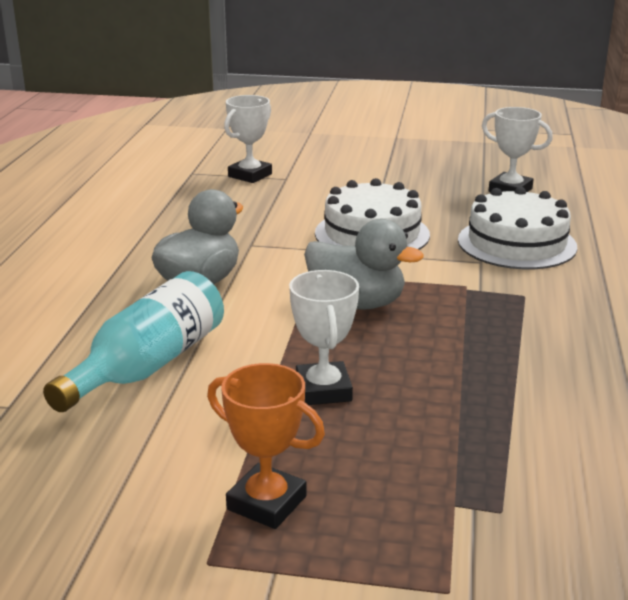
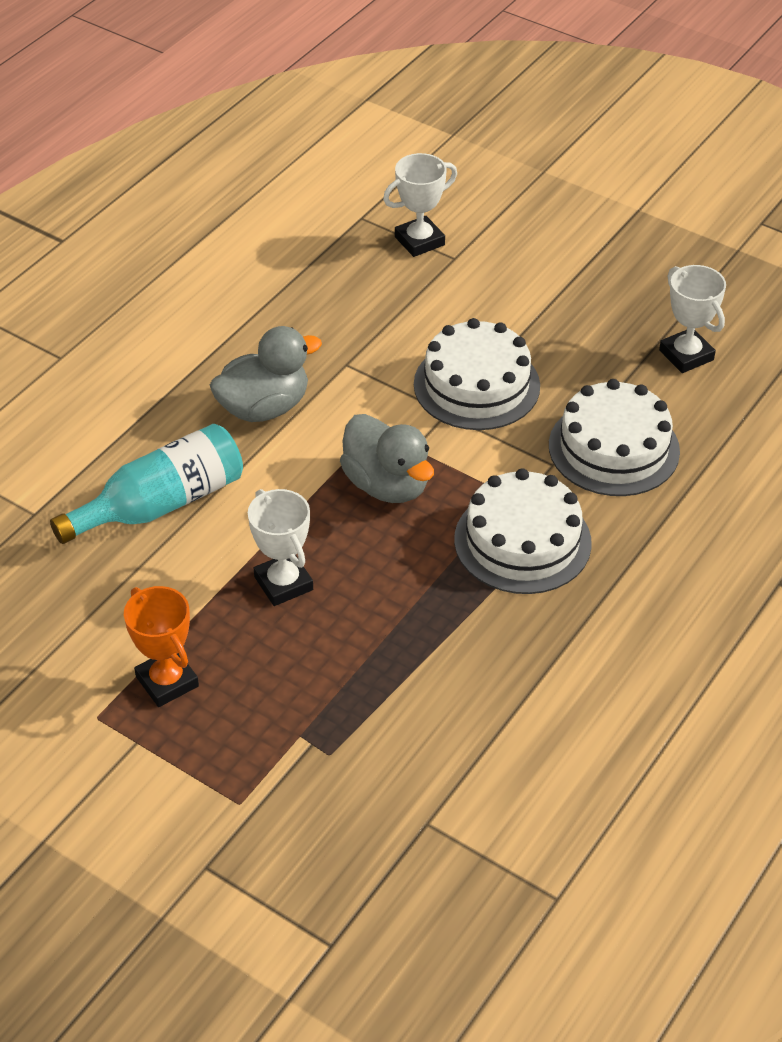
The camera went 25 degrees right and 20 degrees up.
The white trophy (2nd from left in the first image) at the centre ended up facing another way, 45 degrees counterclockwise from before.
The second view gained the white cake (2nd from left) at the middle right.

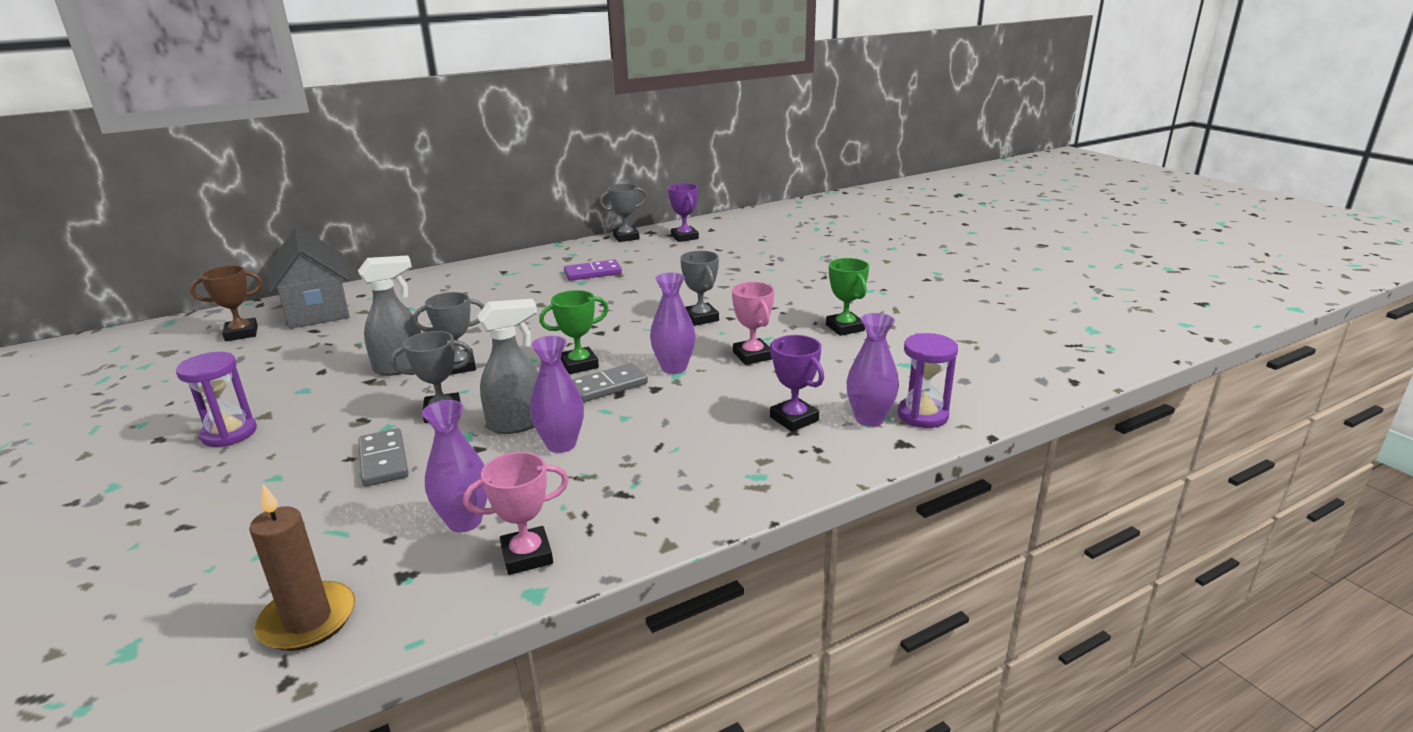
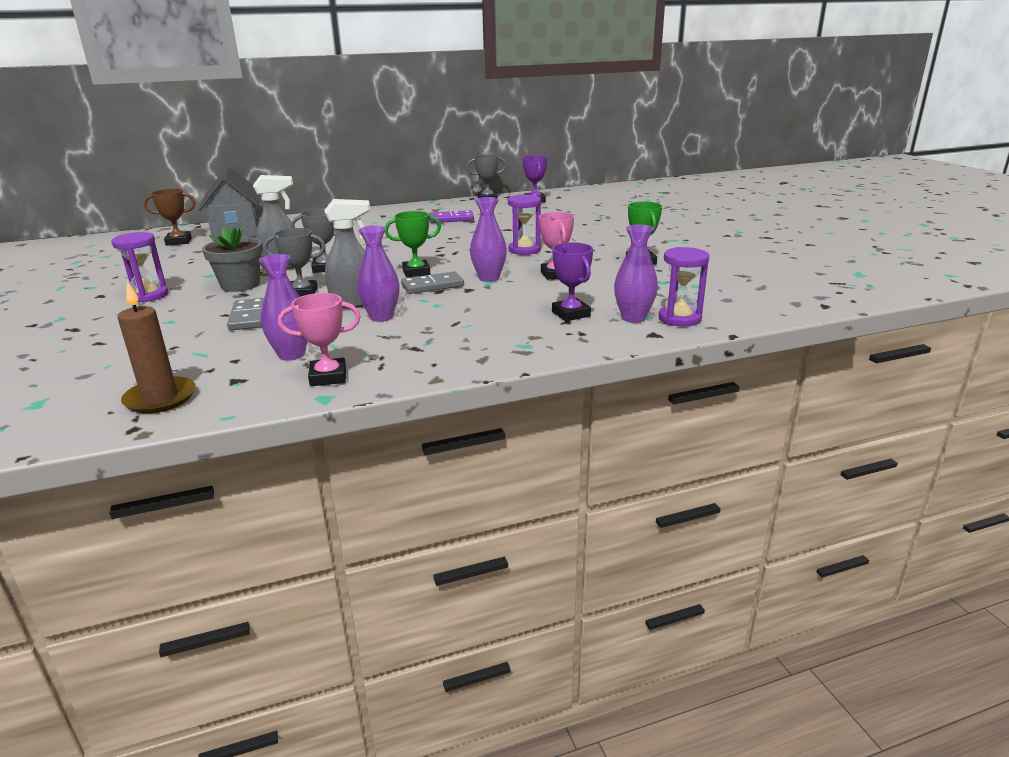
The camera went 10 degrees right and 0 degrees up.
The second view gained the grey flower pot at the middle left.
Where the grey trophy (4th from left) stood at the centre, the purple hourglass (2nd from left) came to stand at the top centre.

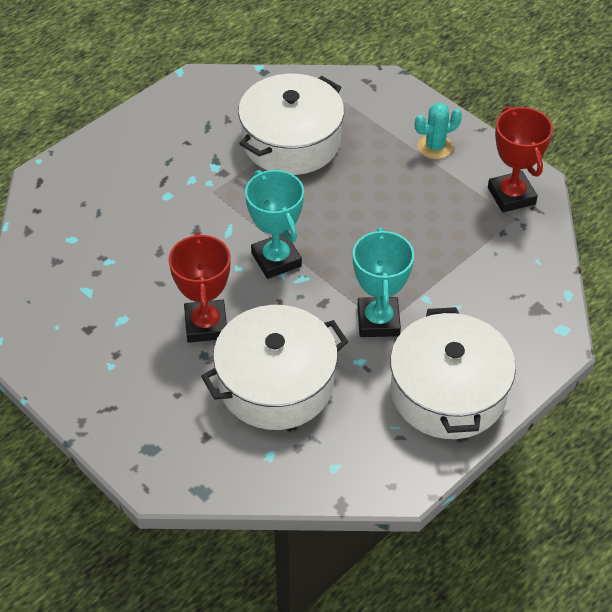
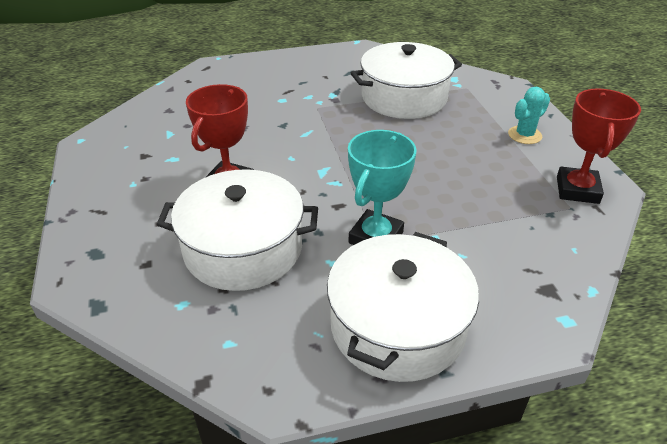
The camera went 30 degrees right and 10 degrees down.
The turquoise cactus at the top right ended up facing another way, 45 degrees counterclockwise from before.
The second view lost the turquoise trophy (1st from left) at the centre.

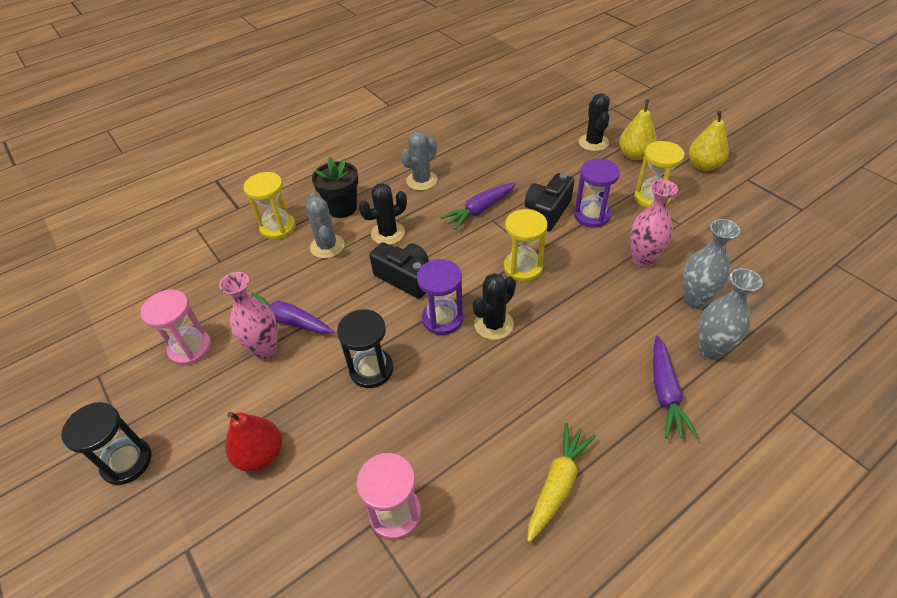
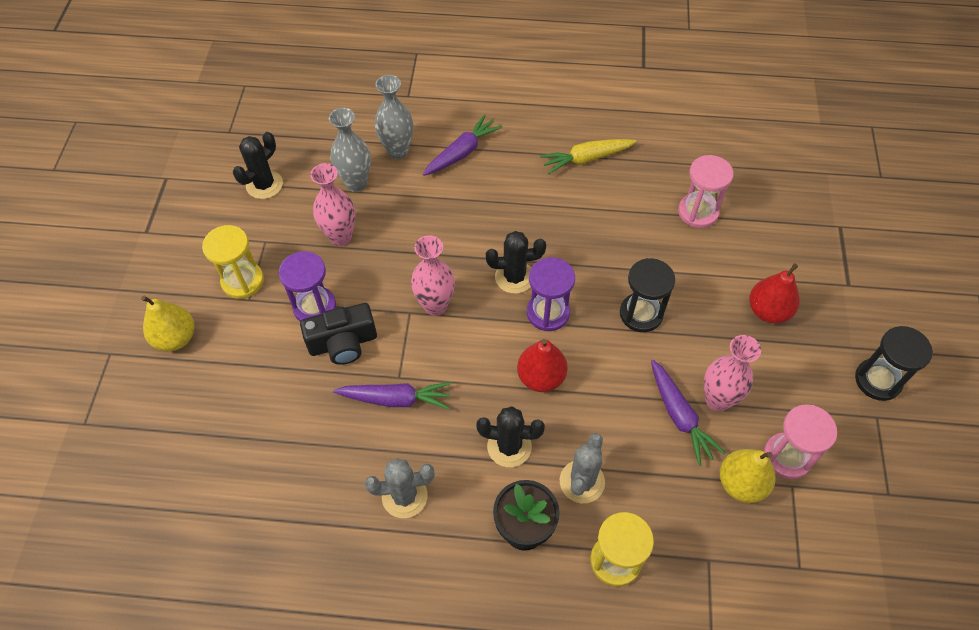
The camera went 140 degrees left and 10 degrees up.
The black cactus (3rd from left in the first image) ended up elsewhere, having gone from the top centre to the top left.
Where the yellow hourglass (2nd from left) stood at the centre, the pink vase (2nd from left) came to stand at the centre.
Where the black camera (1st from left) stood at the centre, the red pear (1st from left) came to stand at the centre.
The yellow pear (2nd from left) ended up elsewhere, having gone from the top right to the bottom right.

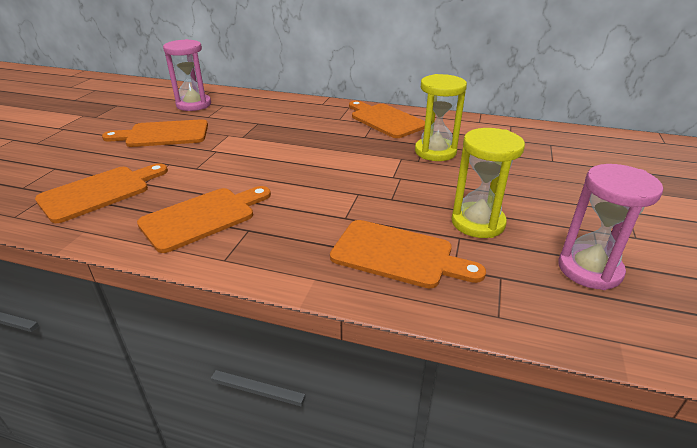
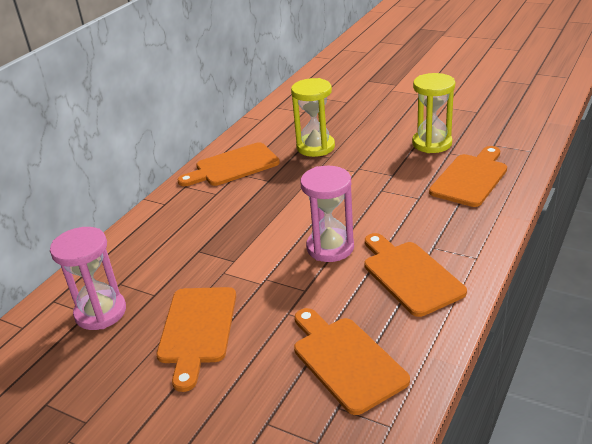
The camera went 75 degrees left and 0 degrees up.
The pink hourglass (2nd from left) ended up elsewhere, having gone from the middle right to the centre.

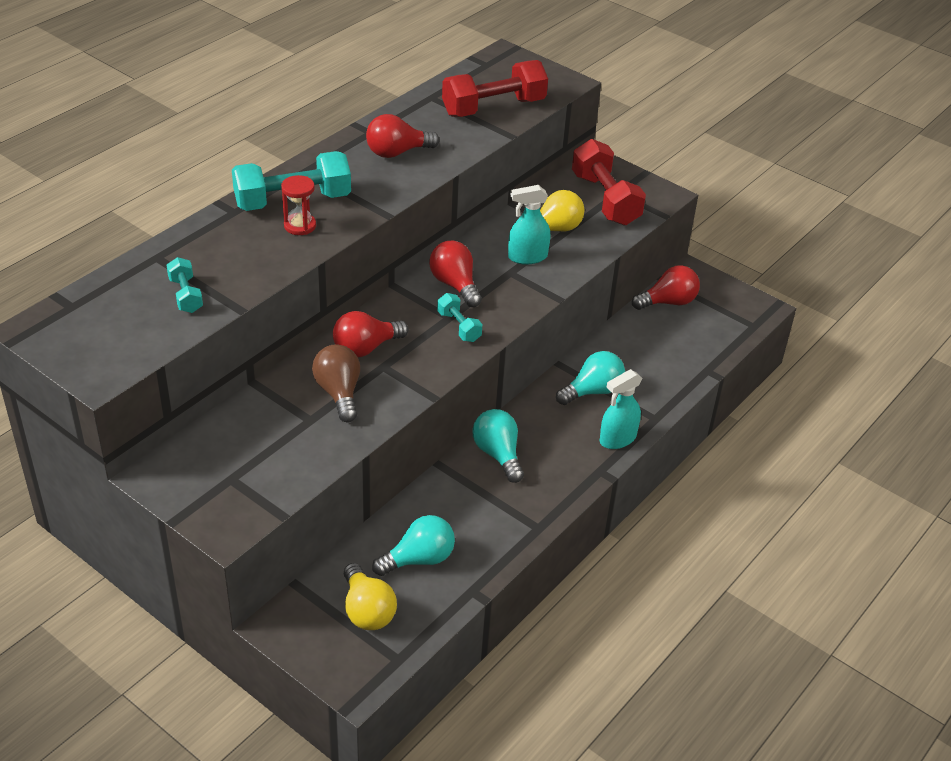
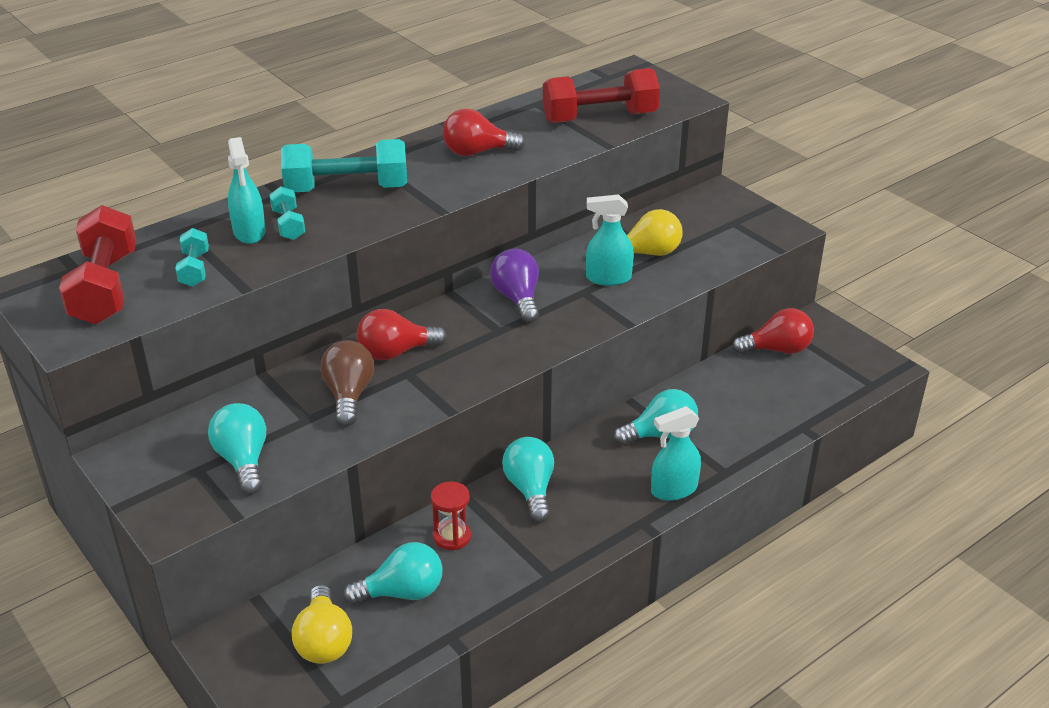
The camera went 15 degrees right and 5 degrees down.
The red dumbbell (2nd from left in the first image) ended up elsewhere, having gone from the top centre to the middle left.
The second view gained the turquoise light bulb (1st from left) at the middle left.
The second view gained the turquoise spray bottle (1st from left) at the top left.
The turquoise dumbbell (3rd from left in the first image) ended up elsewhere, having gone from the centre to the top left.
The red hourglass ended up elsewhere, having gone from the top left to the bottom centre.
What was the red light bulb (3rd from left) at the centre turned into the purple light bulb at the centre.

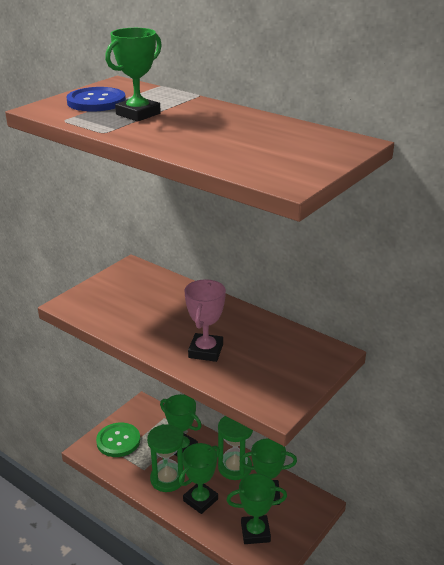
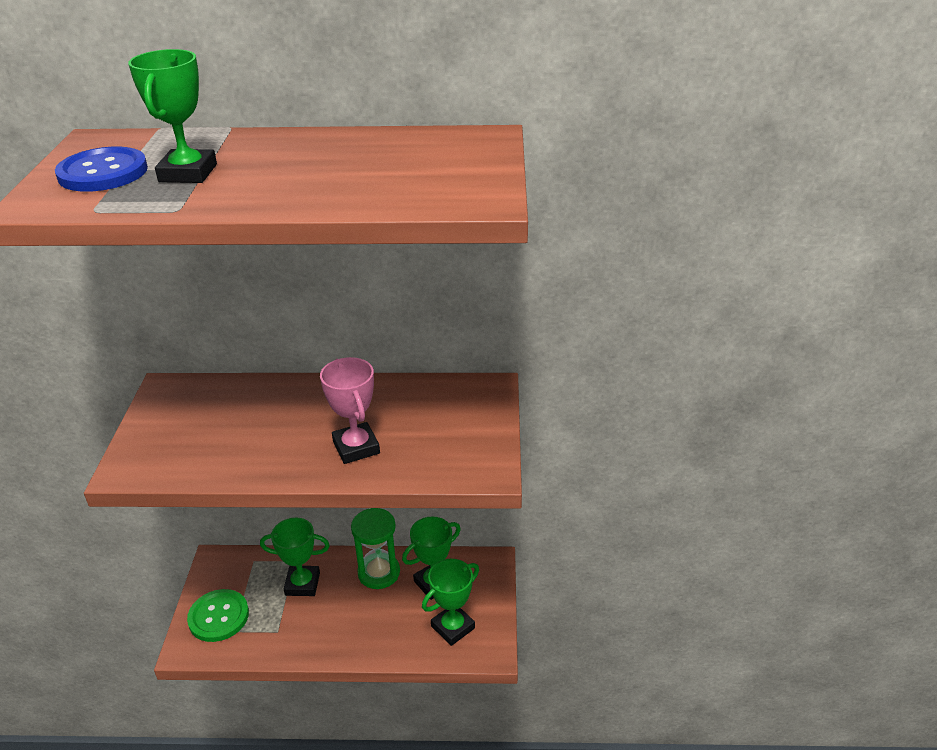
The camera went 35 degrees left and 5 degrees up.
The second view lost the green hourglass (1st from left) at the bottom centre.
The second view lost the green trophy (3rd from left) at the bottom centre.

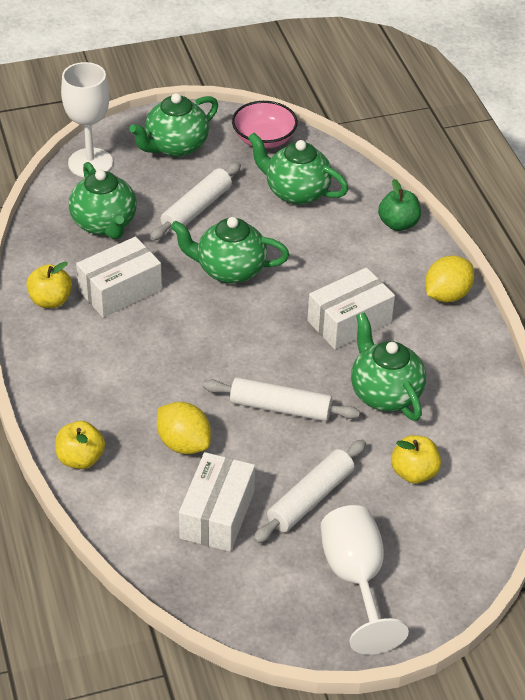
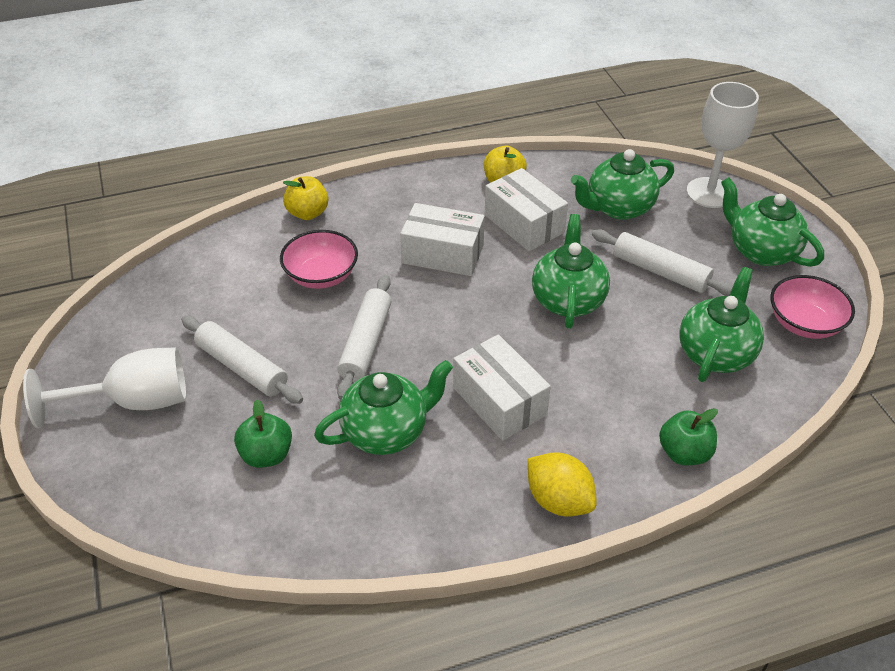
The camera went 90 degrees right and 0 degrees up.
What was the yellow apple (3rd from left) at the middle right turned into the green apple (1st from left) at the middle left.
Where the yellow lemon (1st from left) stood at the centre, the pink bowl (1st from left) came to stand at the centre.
The white box (2nd from left in the first image) ended up elsewhere, having gone from the bottom centre to the centre.

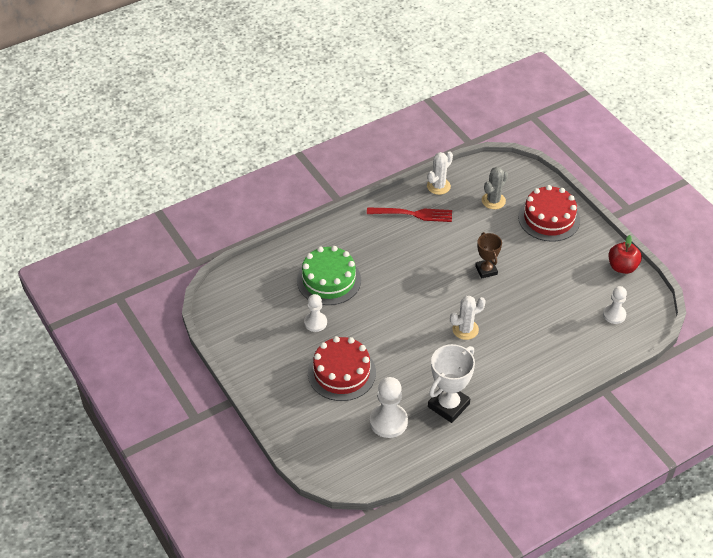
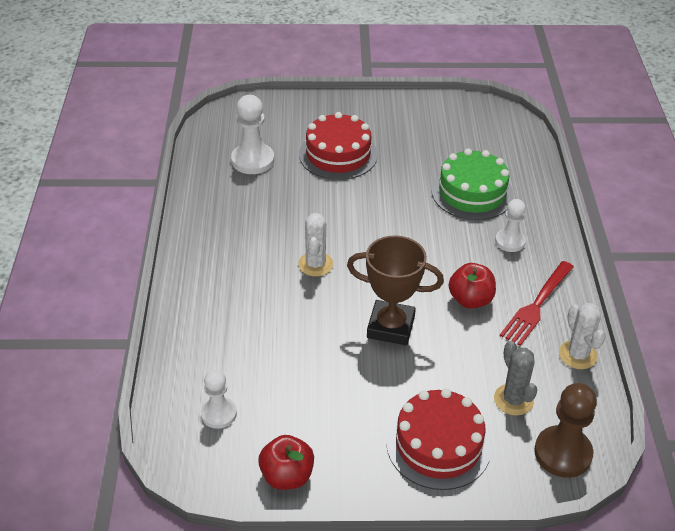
The camera went 120 degrees right and 5 degrees down.
The size of the brown trophy at the middle right changed by a factor of 1.60.
The second view gained the red apple (2nd from left) at the middle right.
The white pawn (1st from left in the first image) ended up elsewhere, having gone from the centre to the middle right.
The second view gained the brown pawn at the bottom right.
The second view lost the white trophy at the bottom centre.

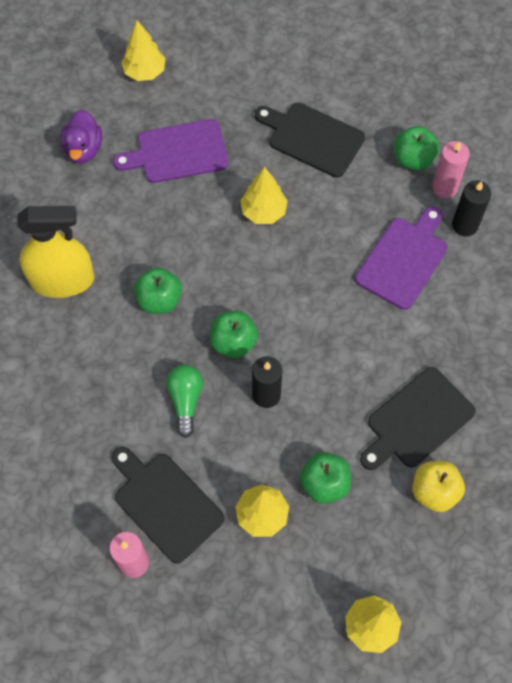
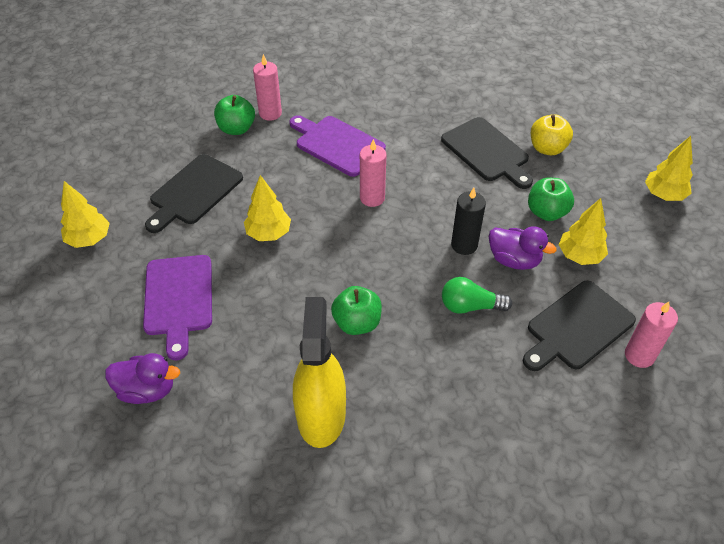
The camera went 85 degrees left and 15 degrees down.
The yellow tree (1st from left) ended up elsewhere, having gone from the top left to the middle left.
The second view gained the pink candle (2nd from left) at the top centre.
The second view gained the purple duck (2nd from left) at the middle right.
The second view lost the green apple (2nd from left) at the centre.
The second view lost the black candle (2nd from left) at the top right.

